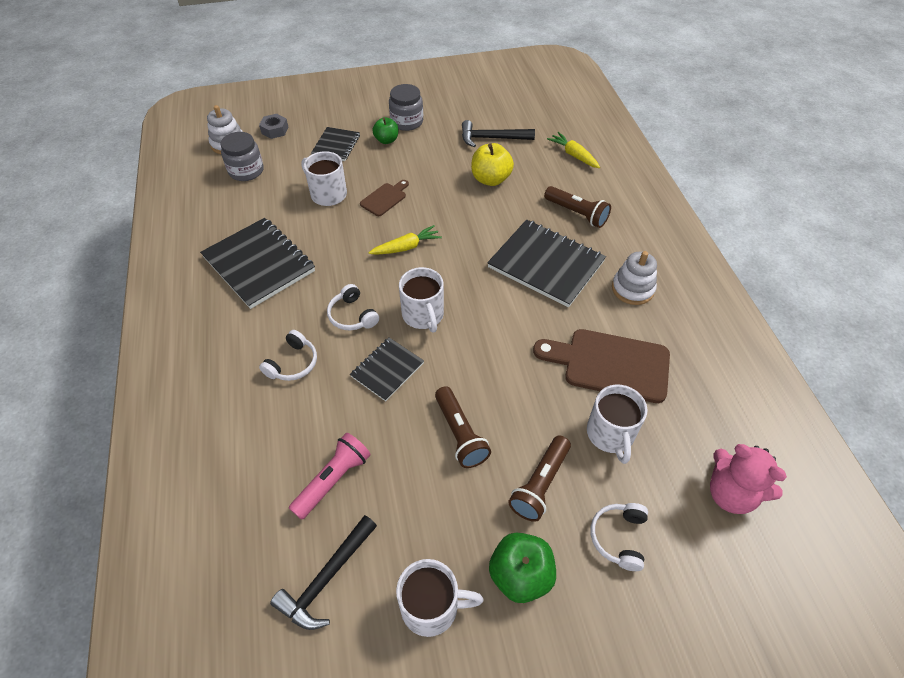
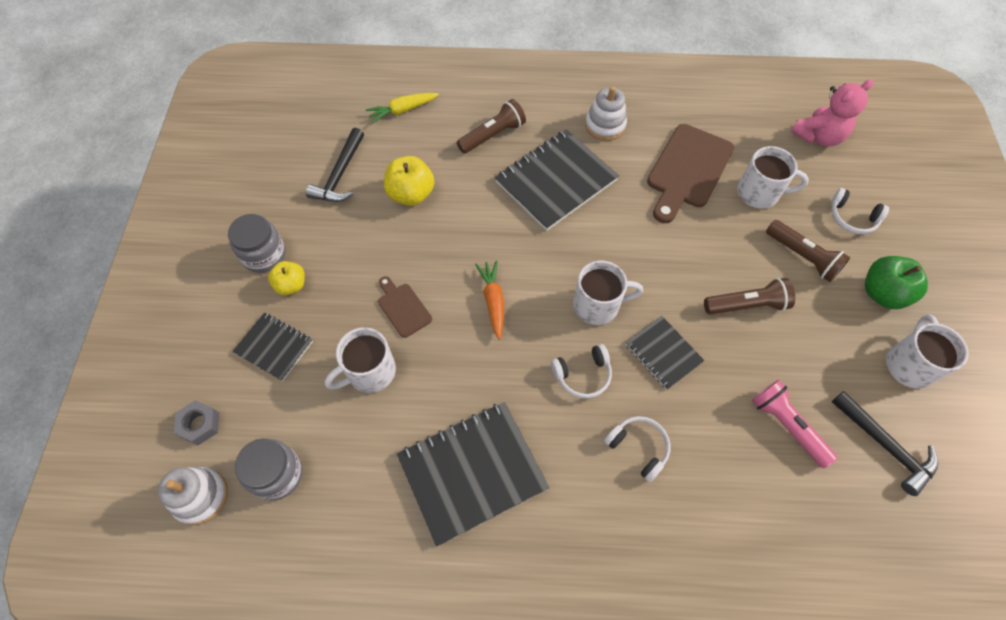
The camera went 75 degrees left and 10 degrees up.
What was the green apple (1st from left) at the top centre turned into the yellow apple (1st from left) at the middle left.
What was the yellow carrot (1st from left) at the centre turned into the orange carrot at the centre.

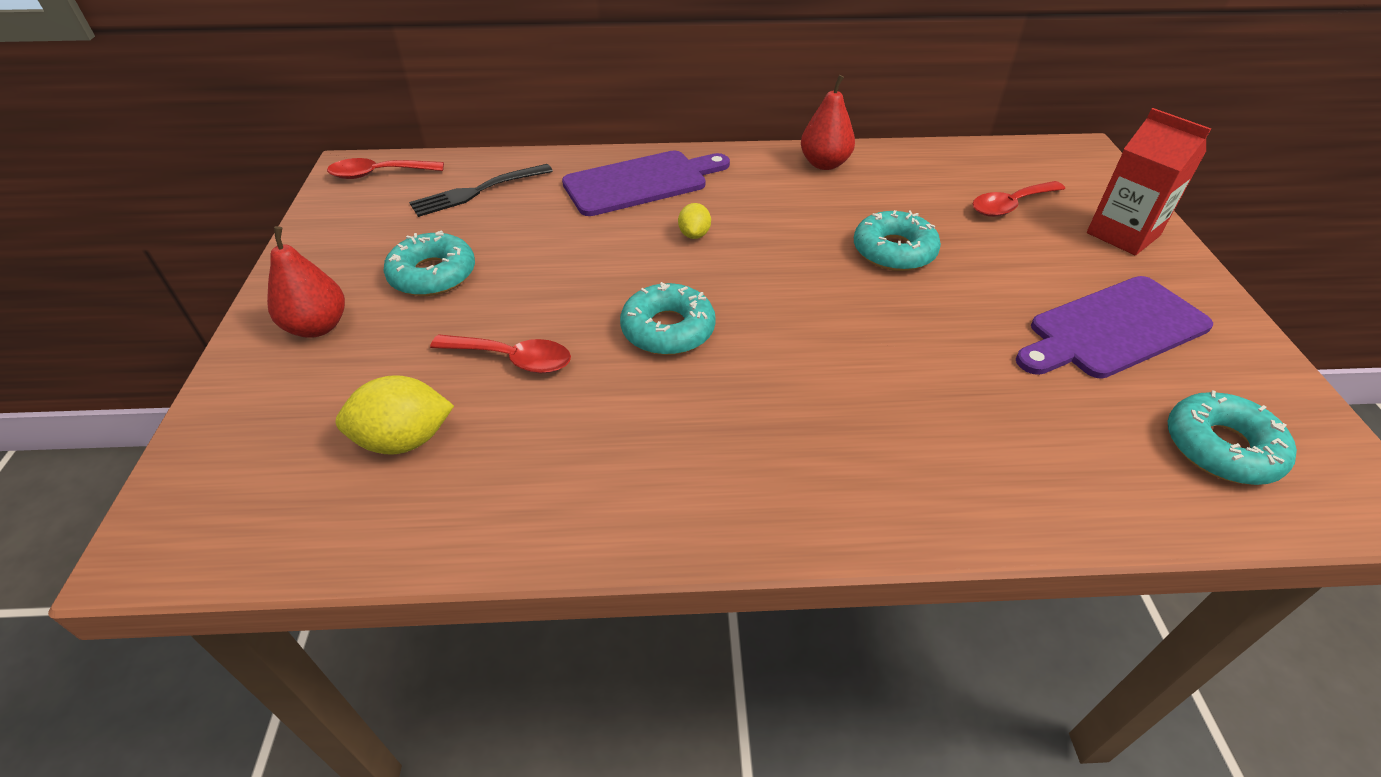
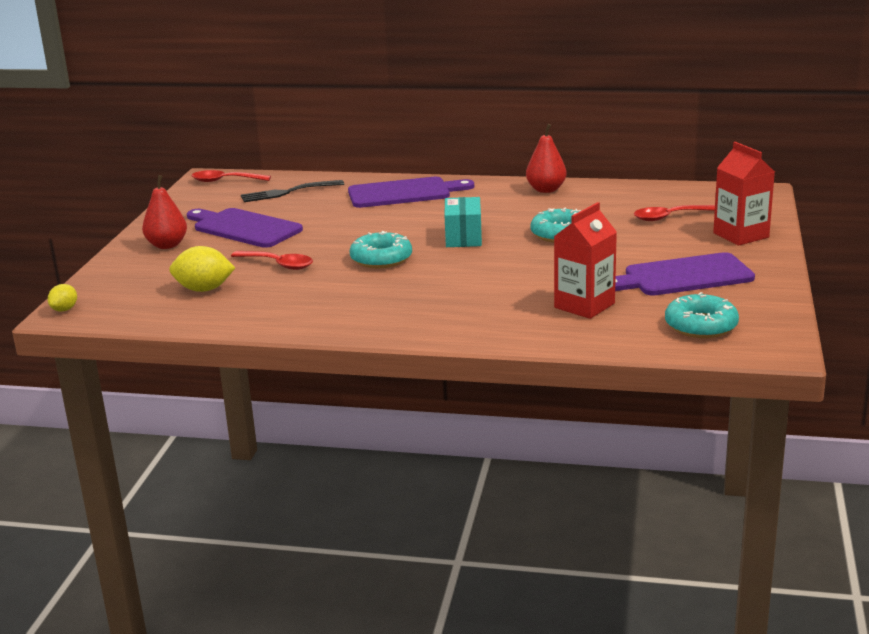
The camera went 15 degrees right and 20 degrees down.
The yellow lemon (2nd from left in the first image) ended up elsewhere, having gone from the top centre to the middle left.
Where the turquoise donut (1st from left) stood at the middle left, the purple cutting board (1st from left) came to stand at the middle left.
The second view gained the turquoise box at the centre.
The second view gained the red carton (1st from left) at the middle right.

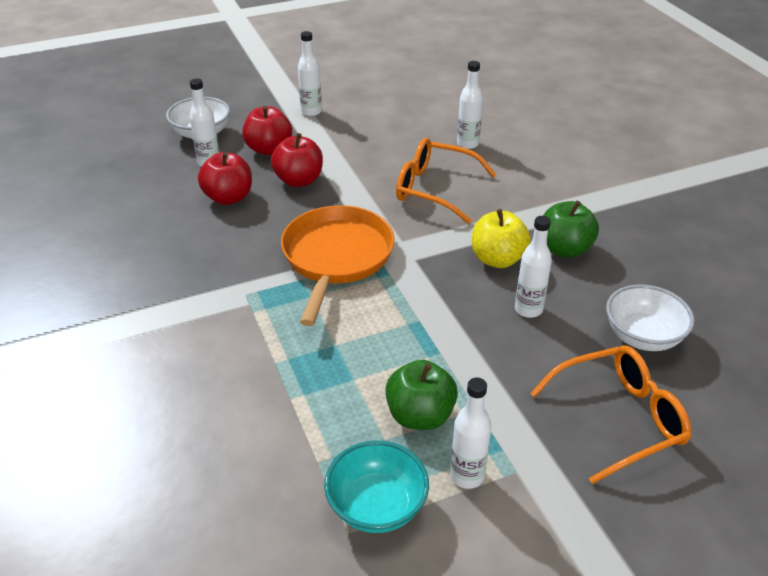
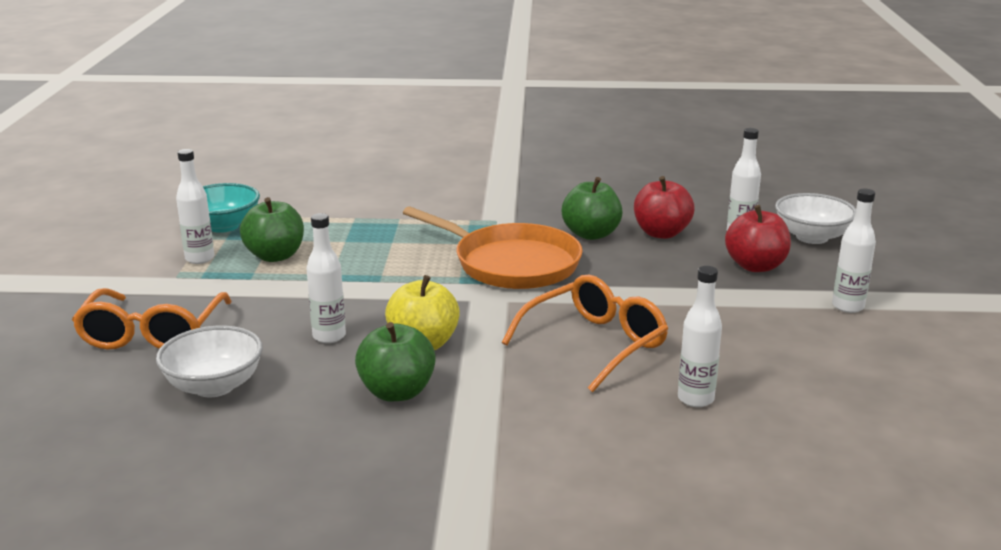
The camera went 115 degrees right and 15 degrees down.
The second view gained the green apple (3rd from left) at the centre.
The second view lost the red apple (3rd from left) at the top centre.

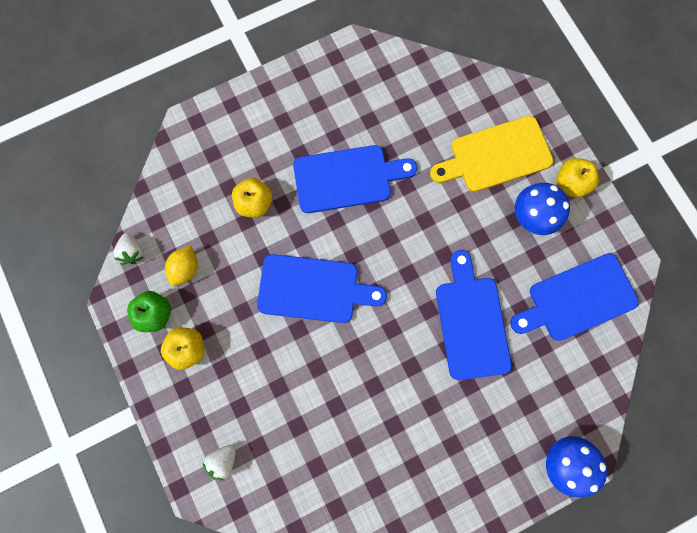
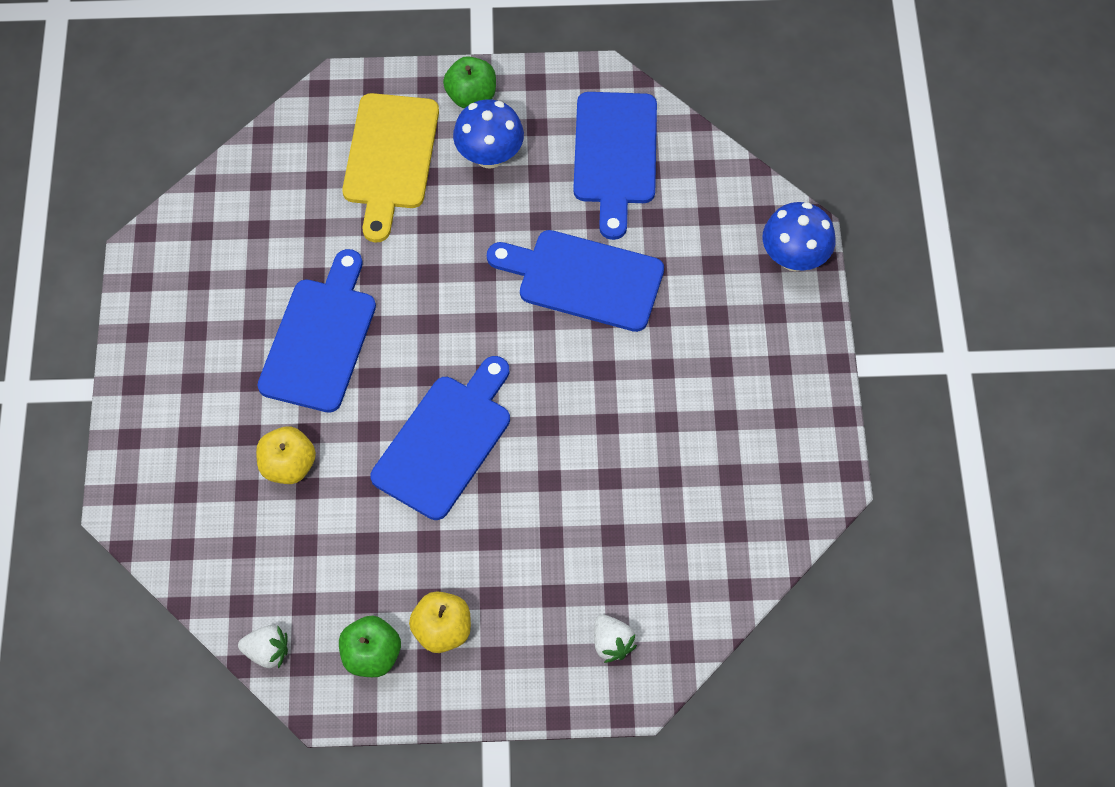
The camera went 65 degrees left and 15 degrees down.
What was the yellow apple (3rd from left) at the middle right turned into the green apple (2nd from left) at the top centre.
The second view lost the yellow lemon at the middle left.

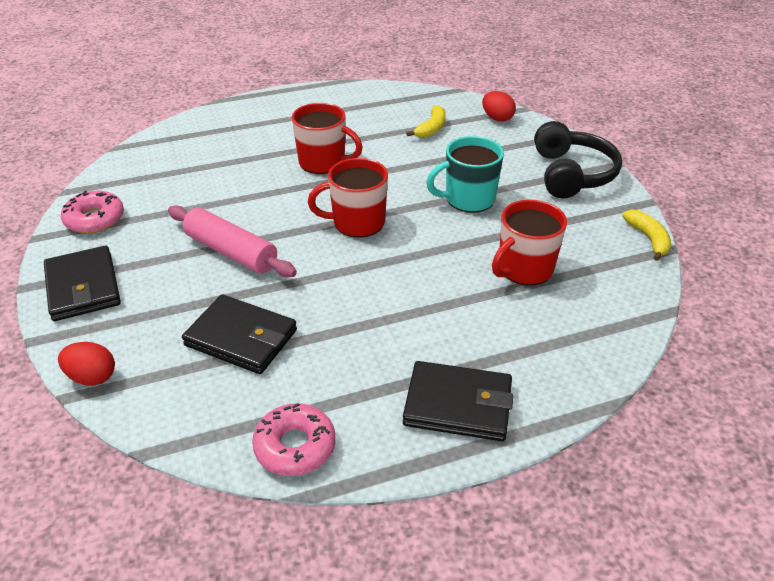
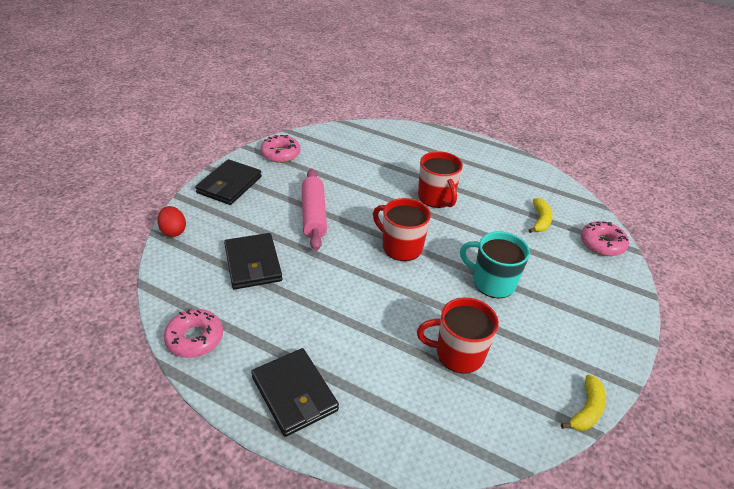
The camera went 45 degrees right and 0 degrees up.
The yellow banana (1st from left) at the top centre ended up facing another way, 60 degrees counterclockwise from before.
Where the red egg (2nd from left) stood at the top centre, the pink donut (3rd from left) came to stand at the middle right.
The second view lost the black headphones at the top right.

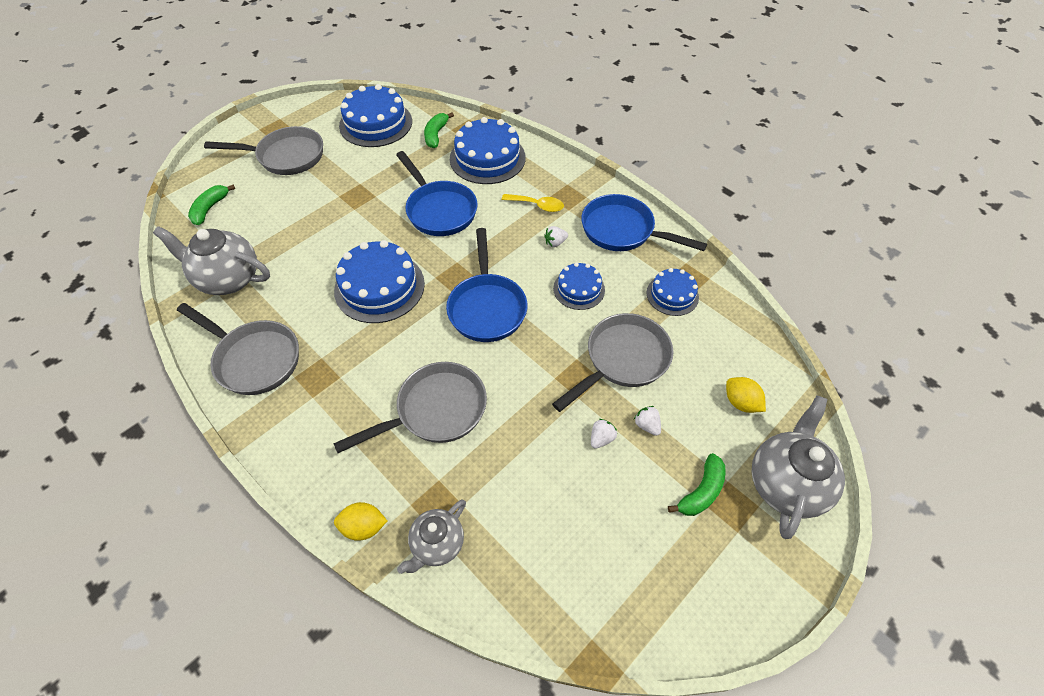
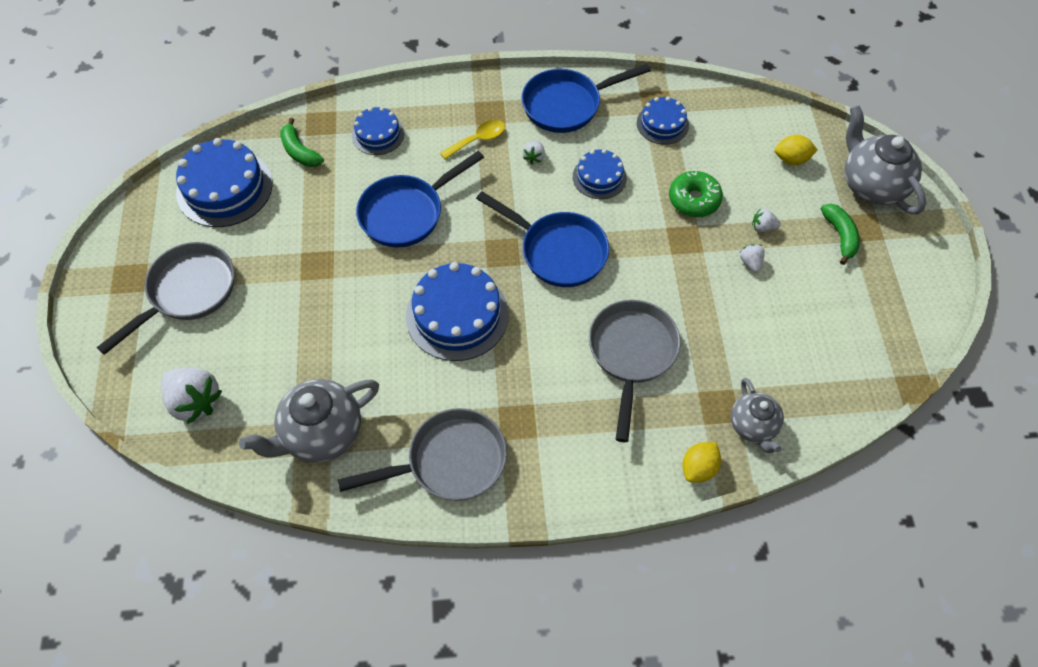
The camera went 50 degrees left and 5 degrees up.
Where the green banana (1st from left) stood at the top left, the white strawberry (1st from left) came to stand at the middle left.
The size of the blue cake (3rd from left in the first image) at the top centre changed by a factor of 0.57.
The blue pan (1st from left) at the top centre ended up facing another way, 135 degrees clockwise from before.
Where the grey pan (4th from left) stood at the centre, the green donut came to stand at the top right.

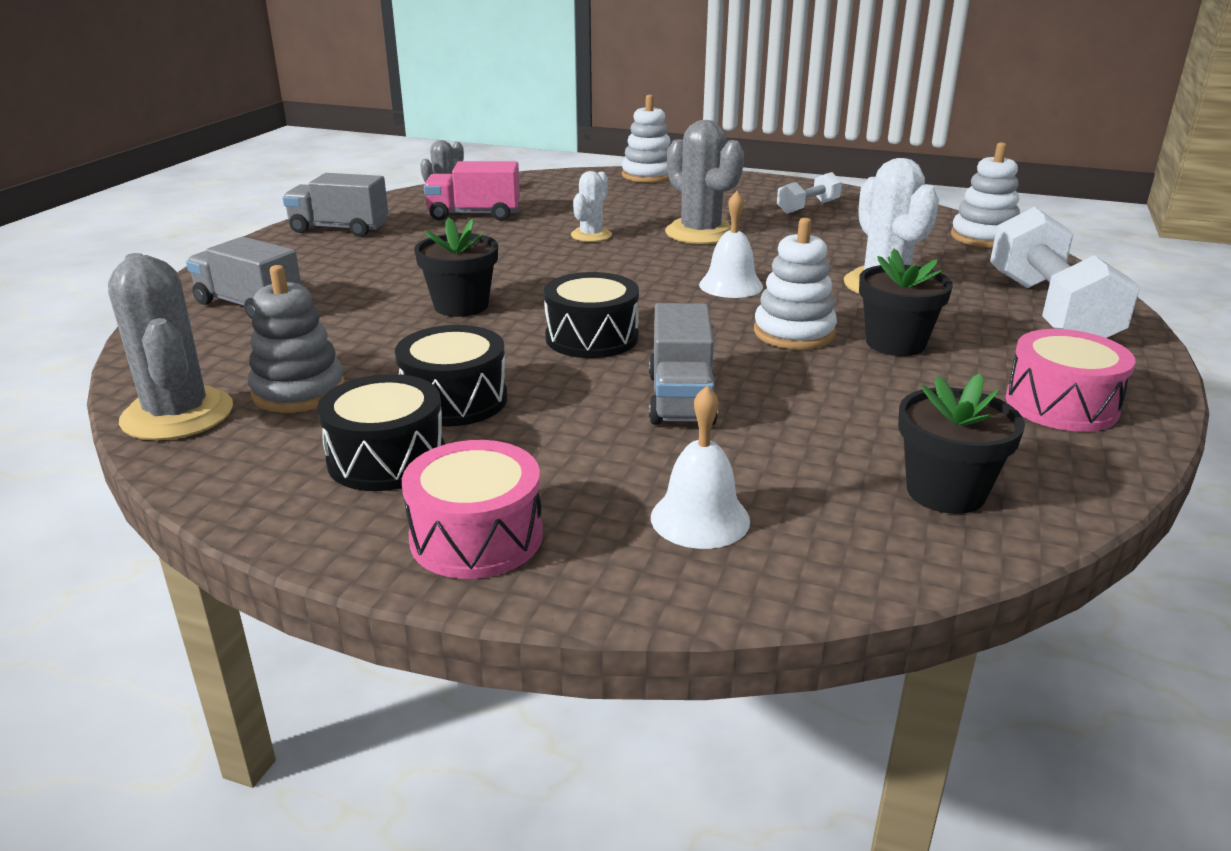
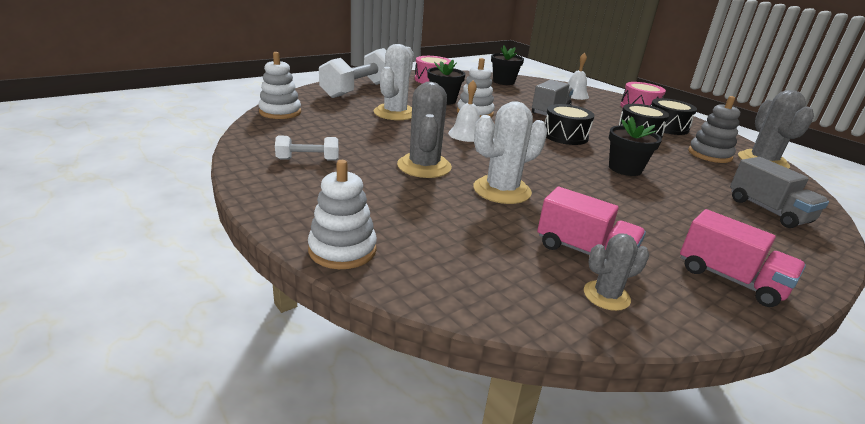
The camera went 150 degrees left and 0 degrees up.
The size of the white cactus (1st from left in the first image) at the top centre changed by a factor of 1.73.
What was the grey truck (2nd from left) at the top left turned into the pink truck (2nd from left) at the middle right.

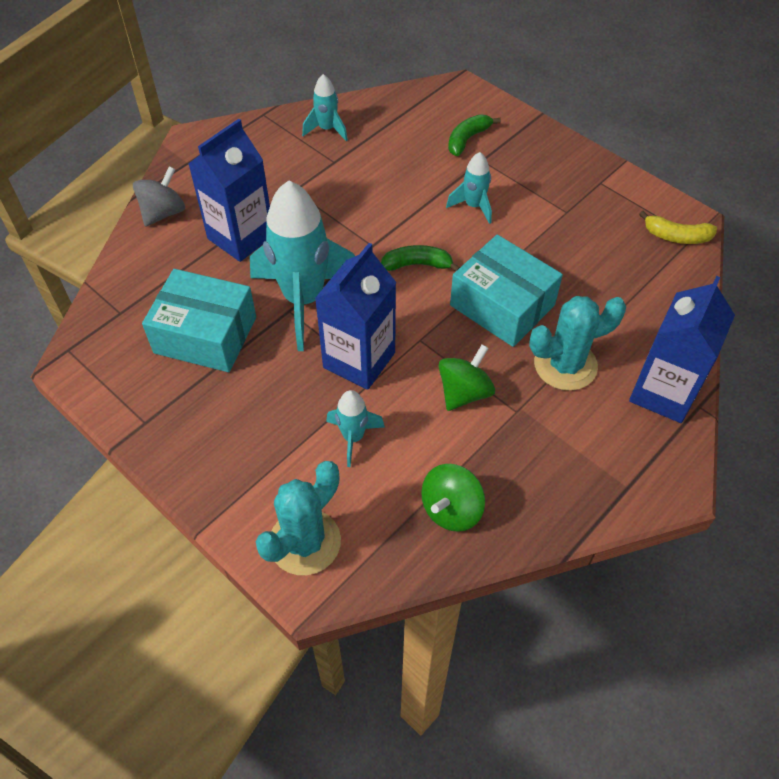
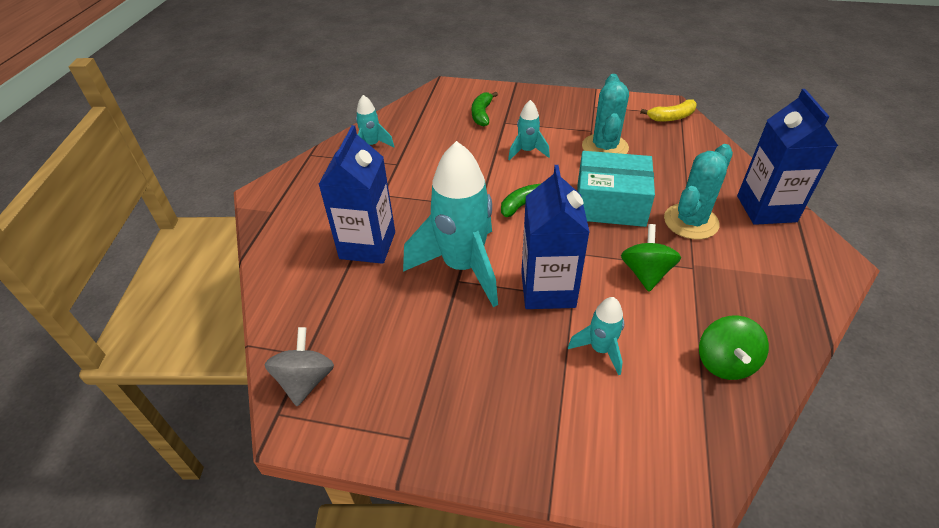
The camera went 30 degrees left and 10 degrees down.
The grey spinning top ended up elsewhere, having gone from the top left to the bottom left.
The turquoise cactus (1st from left) ended up elsewhere, having gone from the centre to the top centre.
The second view lost the turquoise box (1st from left) at the middle left.

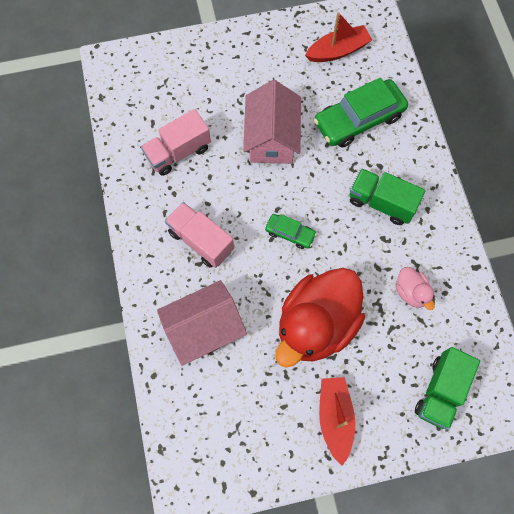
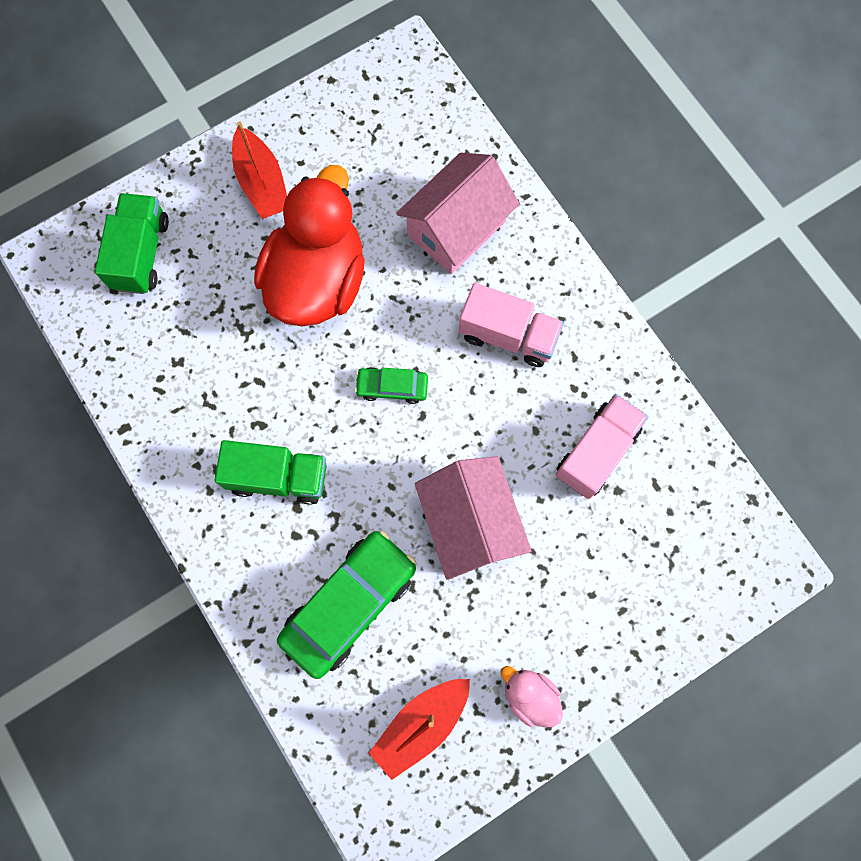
The camera went 160 degrees right and 5 degrees up.
The pink duck ended up elsewhere, having gone from the middle right to the bottom centre.

